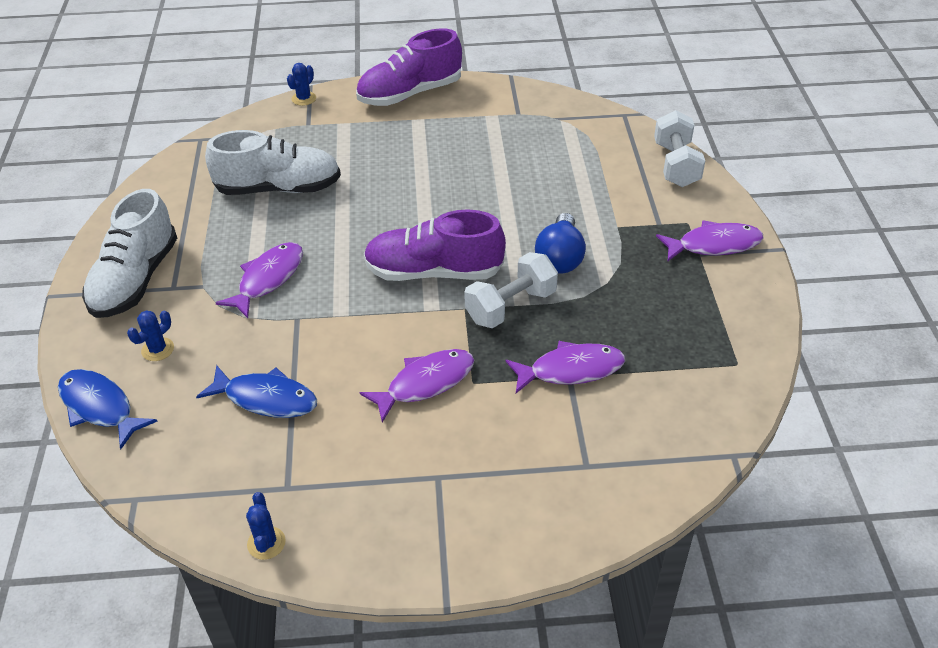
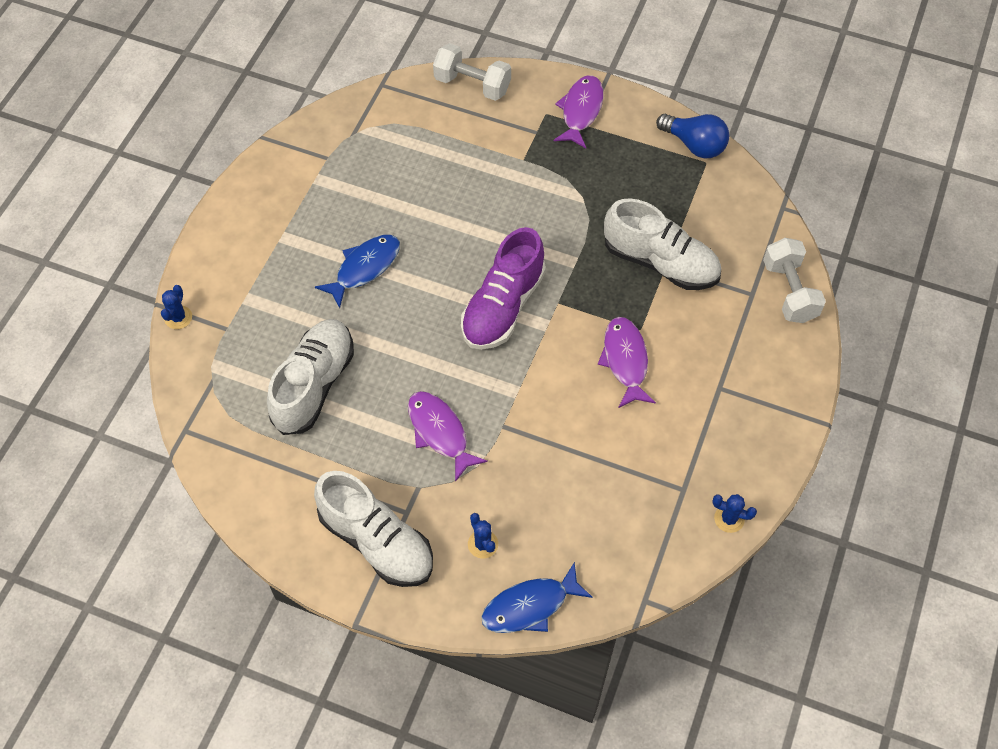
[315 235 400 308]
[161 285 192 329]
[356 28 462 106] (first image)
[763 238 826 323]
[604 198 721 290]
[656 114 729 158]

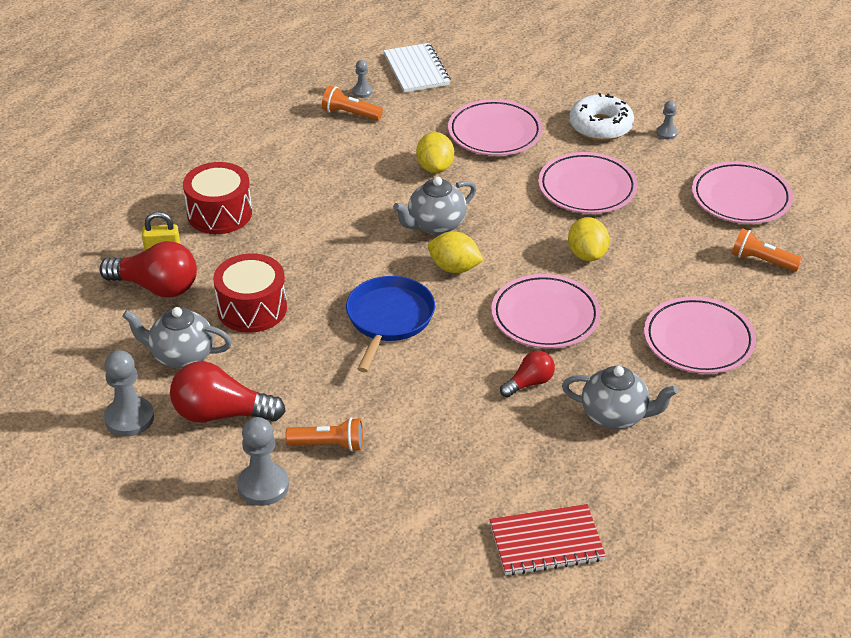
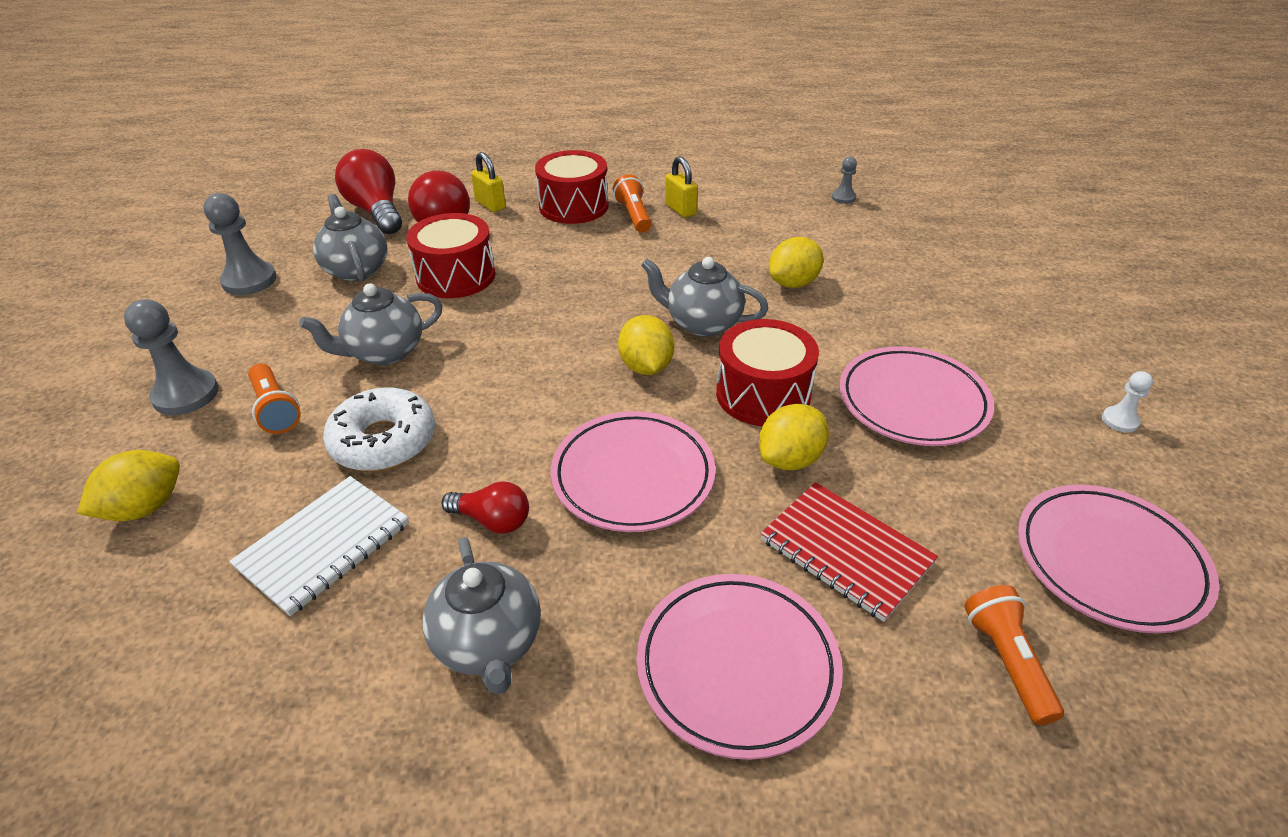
[335 149 402 234]
[613 174 651 233]
[346 276 435 372] (first image)
[229 476 409 616]
[448 99 543 156] (first image)
[760 482 938 622]
[323 387 435 471]
[1102 371 1153 433]
[77 450 180 521]
[299 283 443 365]
[665 156 698 218]
[716 319 819 426]

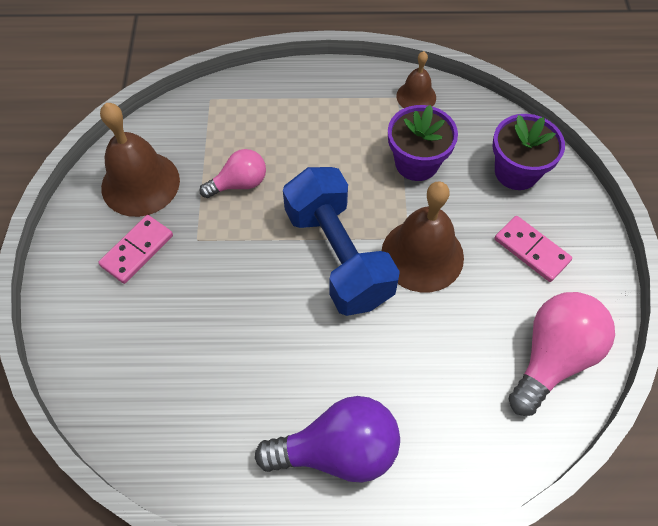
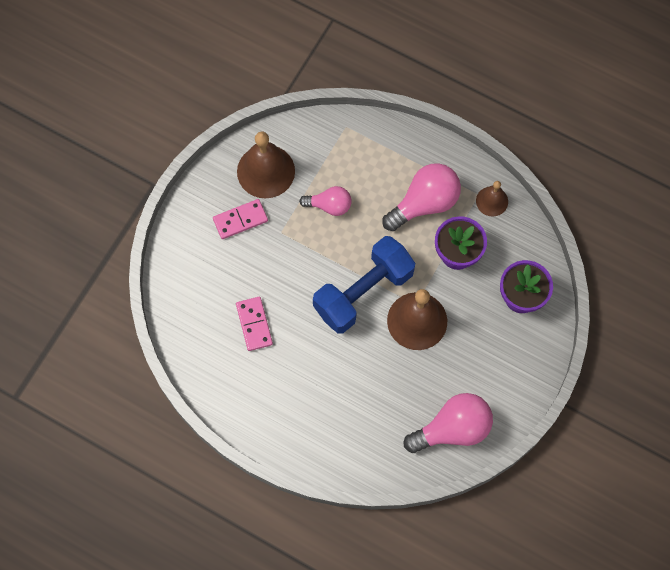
[255 396 400 483] (first image)
[313 236 415 333]
[236 297 273 351]
[382 163 461 231]

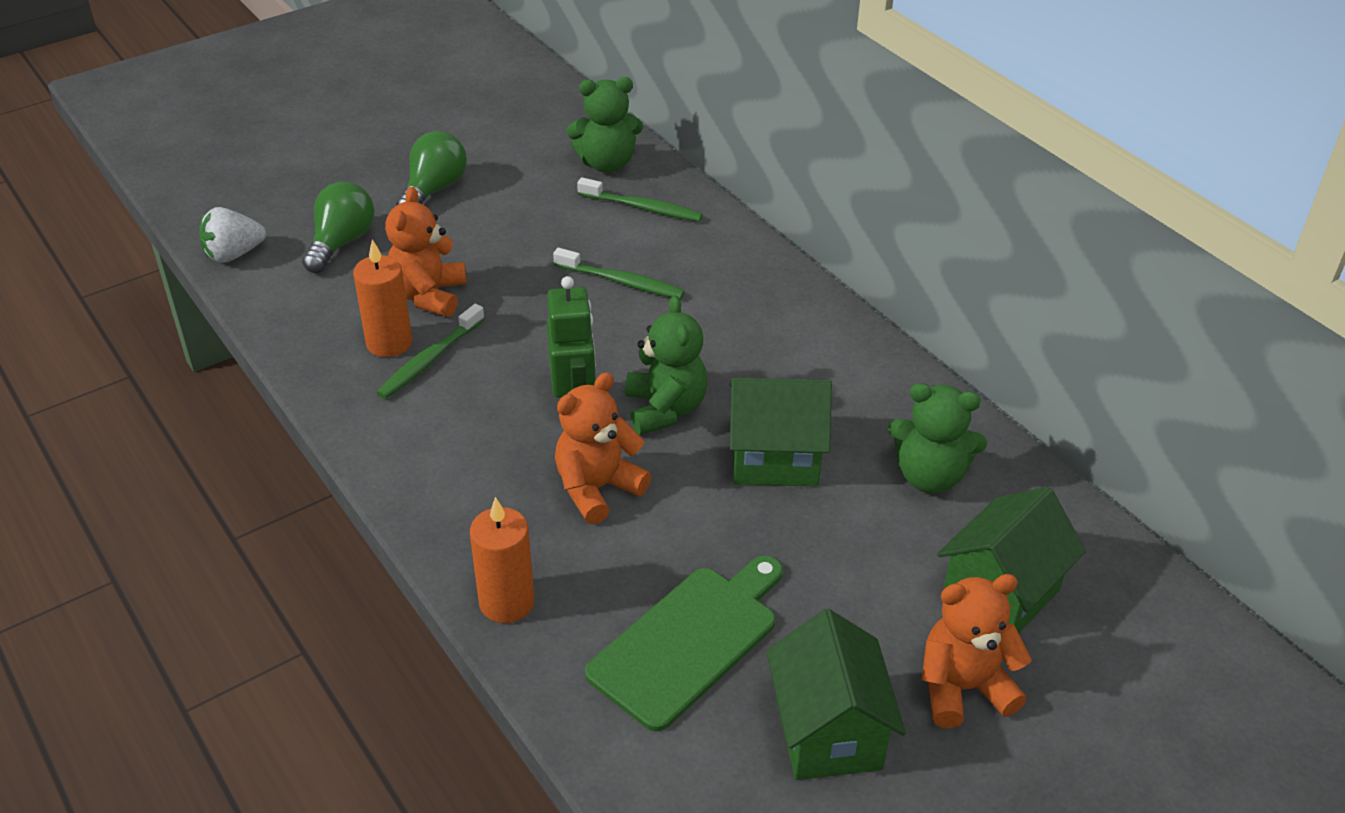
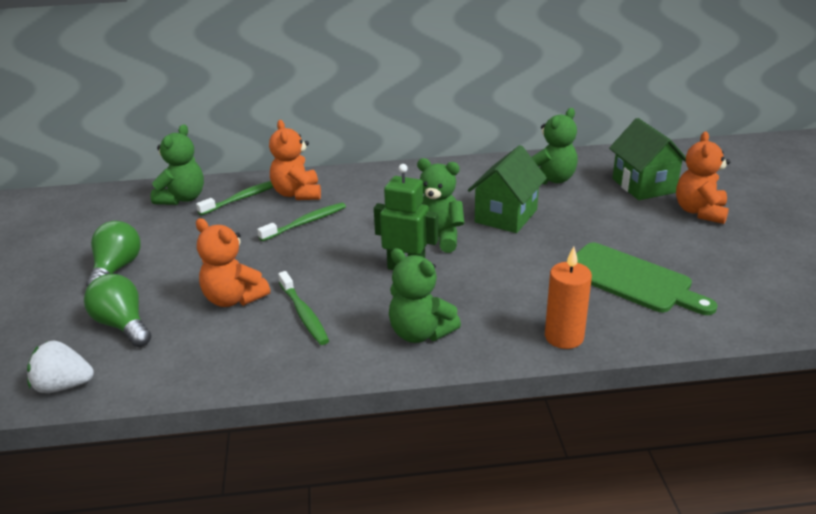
[27 340 94 393]
[353 239 412 357] (first image)
[86 221 140 287]
[269 120 321 200]
[566 243 718 315]
[766 609 906 780] (first image)
[389 248 461 343]

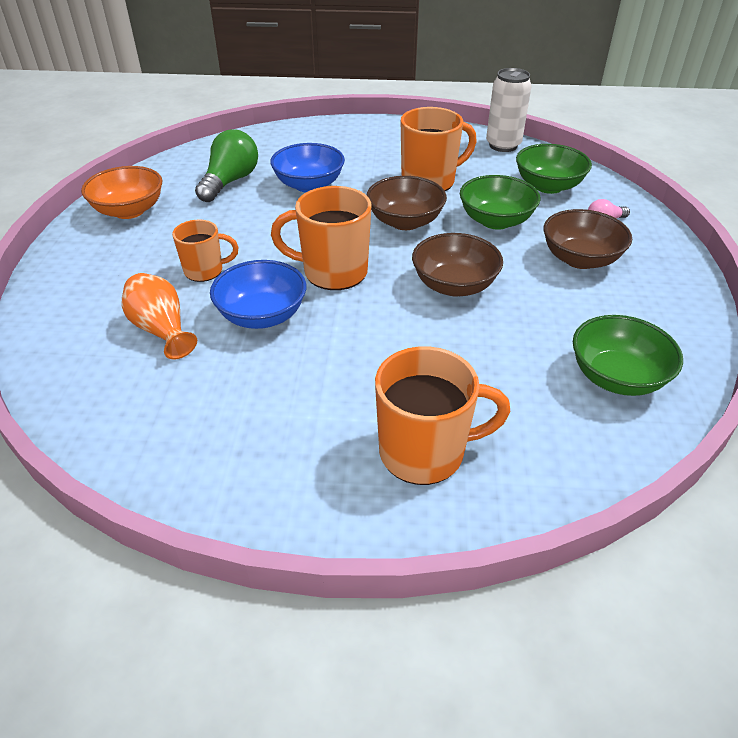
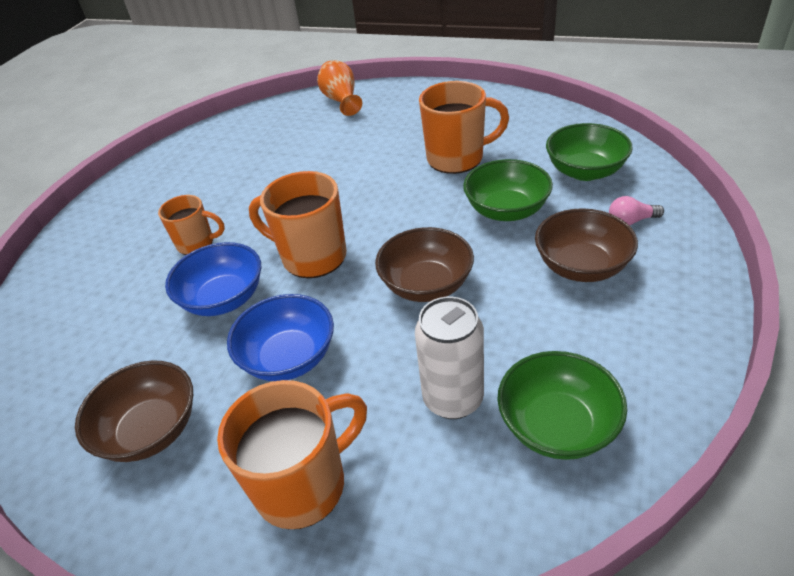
[81 166 163 219] (first image)
[317 61 362 116]
[195 129 258 202] (first image)
[227 294 334 381]
[75 360 193 462]
[217 380 367 529]
[415 297 484 419]

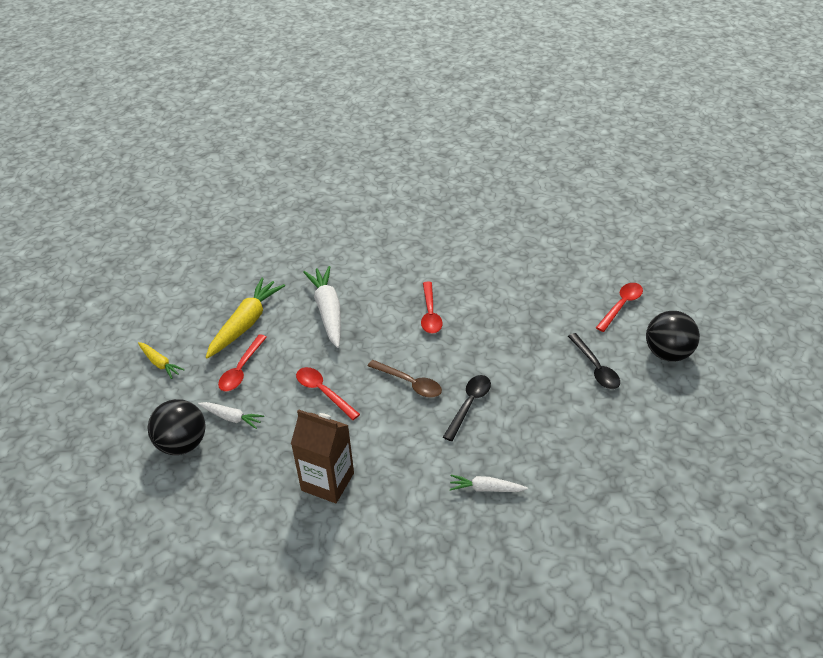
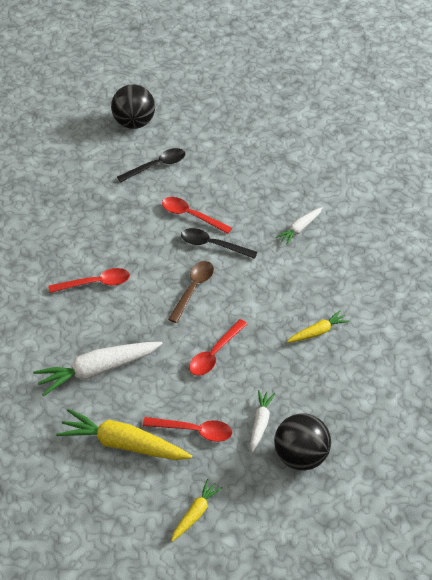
[287 310 349 343]
[275 207 322 245]
[162 197 232 234]

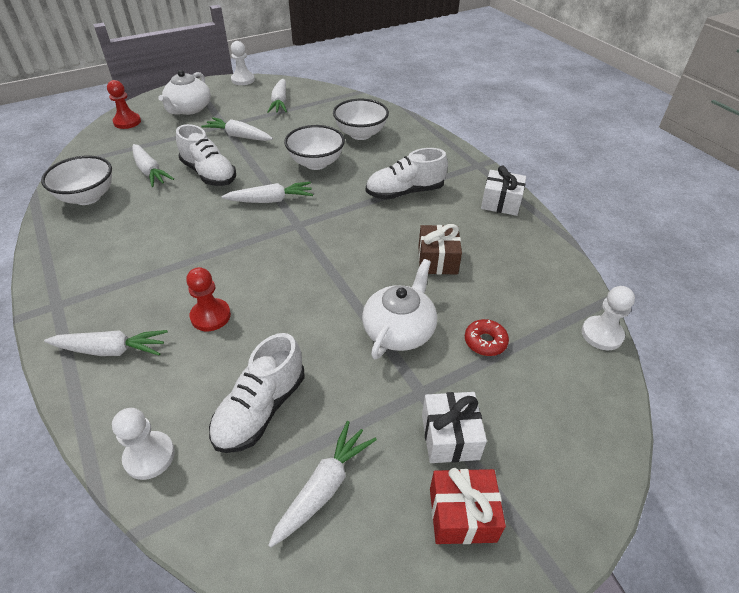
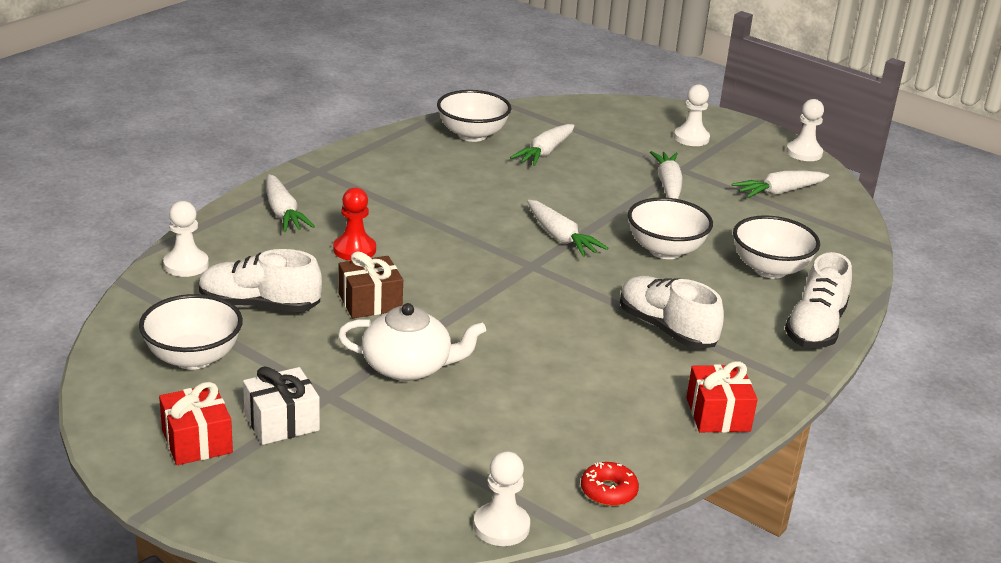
[107 80 141 129] (first image)
[674 84 710 146]
[785 252 852 348]
[139 294 243 370]
[339 251 403 318]
[581 462 639 506]
[686 361 758 433]

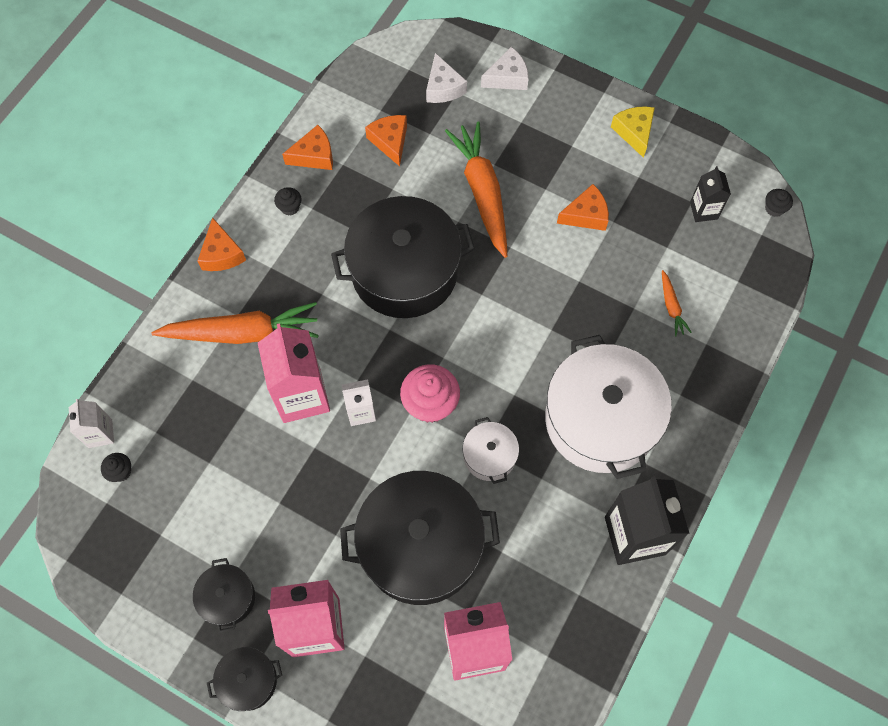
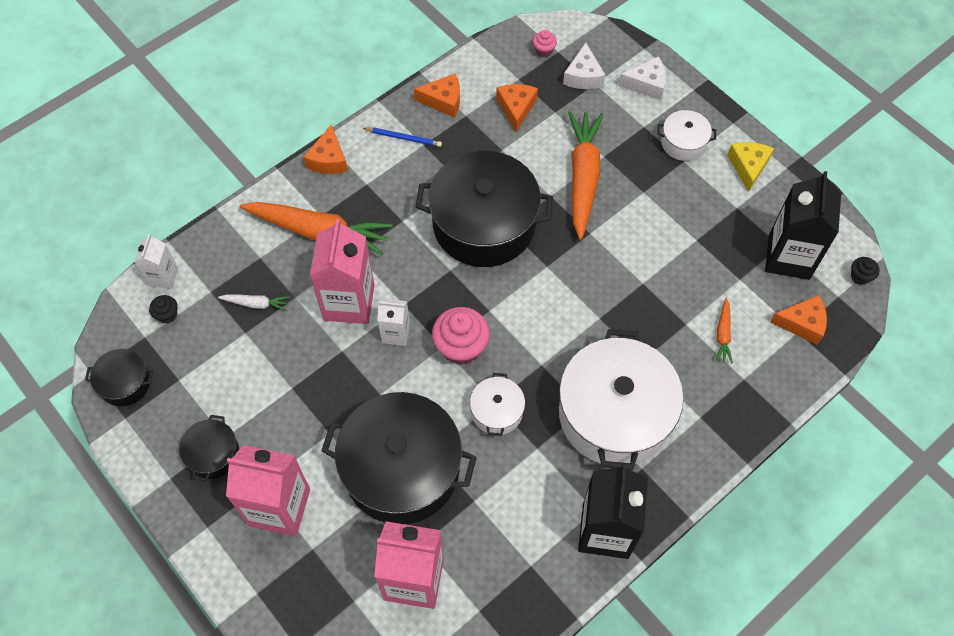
[85 349 153 406]
[363 128 442 147]
[770 295 827 345]
[765 171 841 280]
[218 294 290 311]
[533 30 557 57]
[657 110 716 161]

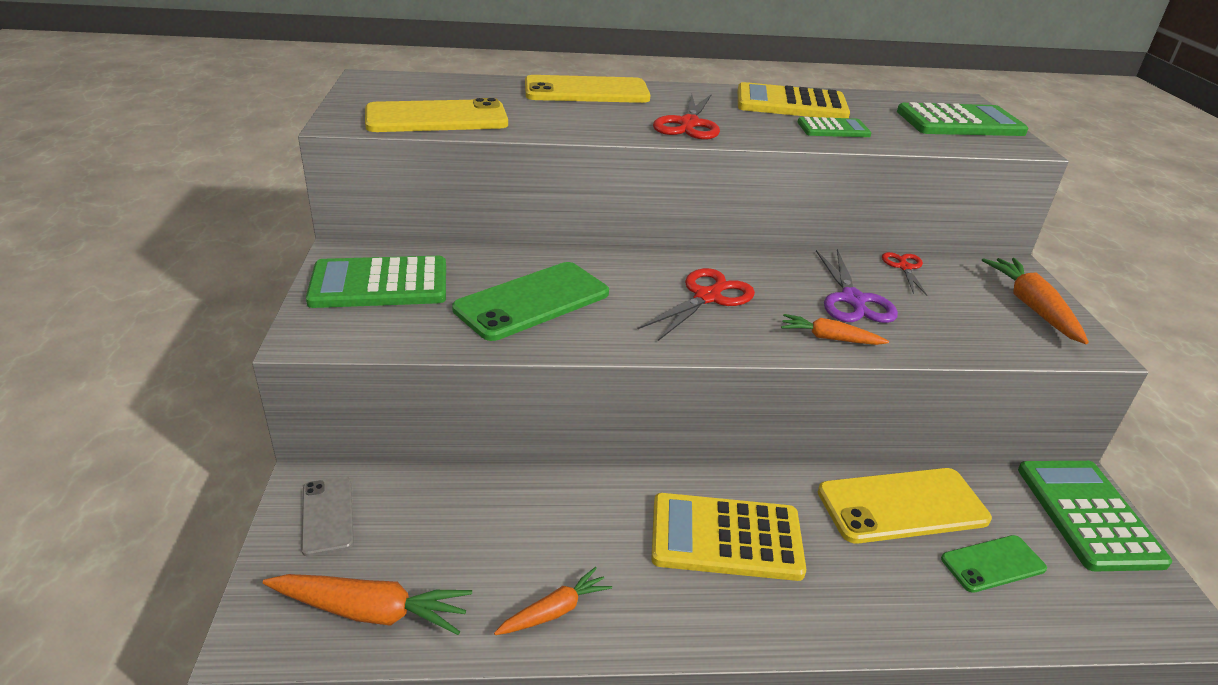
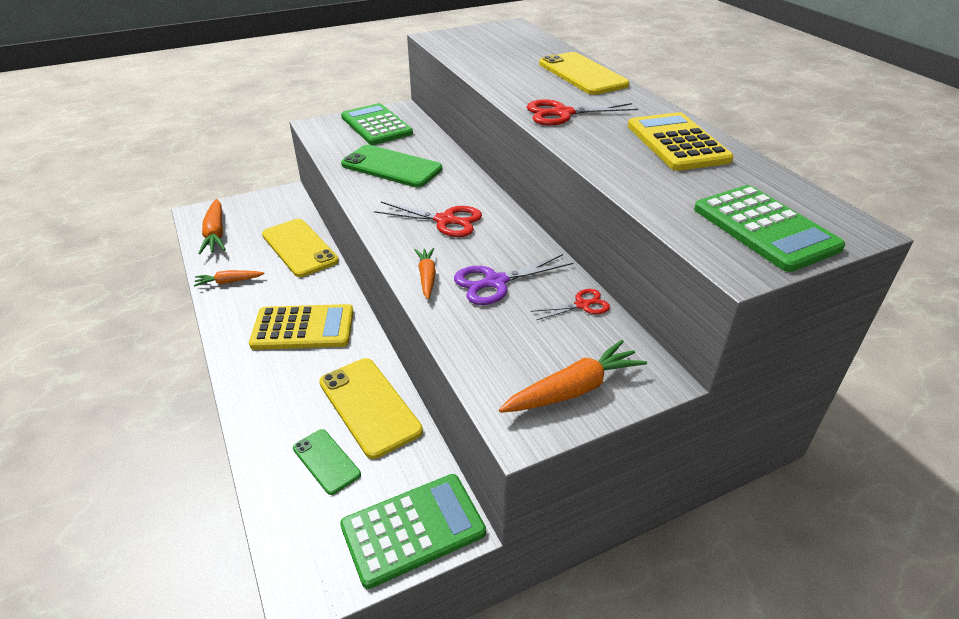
[301 477 354 557] (first image)
[262 219 339 277]
[194 270 265 287]
[249 304 354 350]
[798 117 871 137] (first image)

